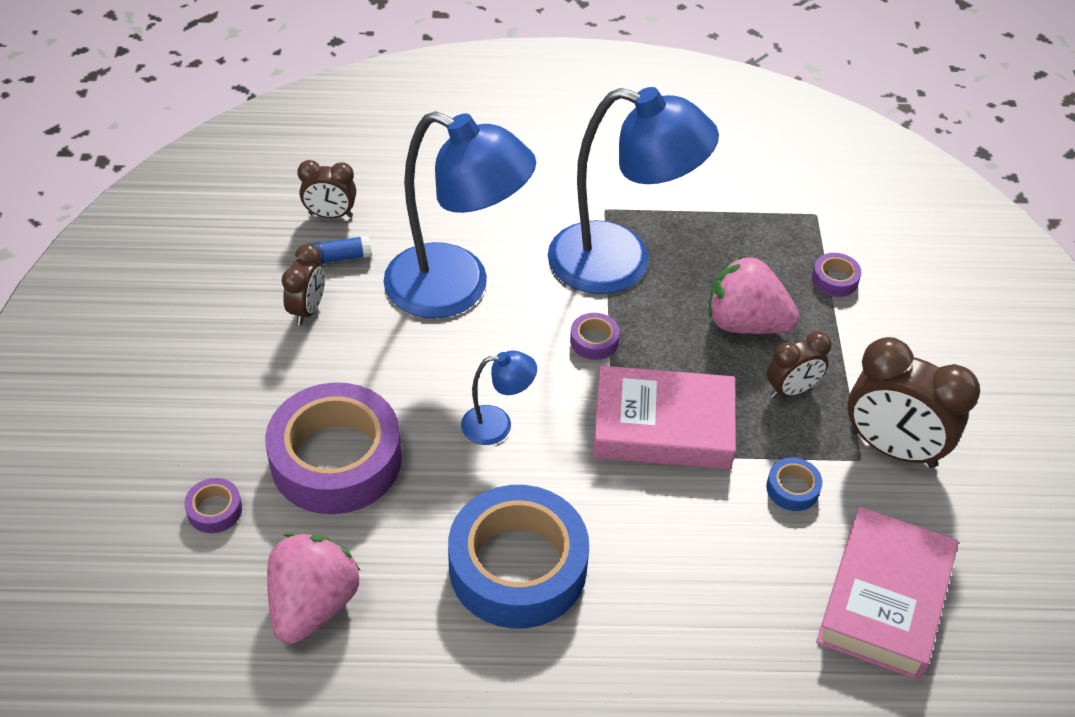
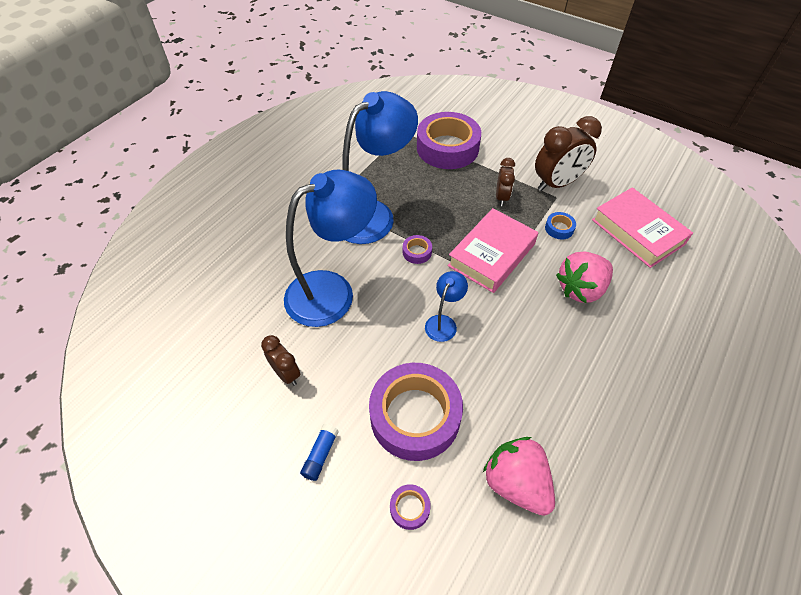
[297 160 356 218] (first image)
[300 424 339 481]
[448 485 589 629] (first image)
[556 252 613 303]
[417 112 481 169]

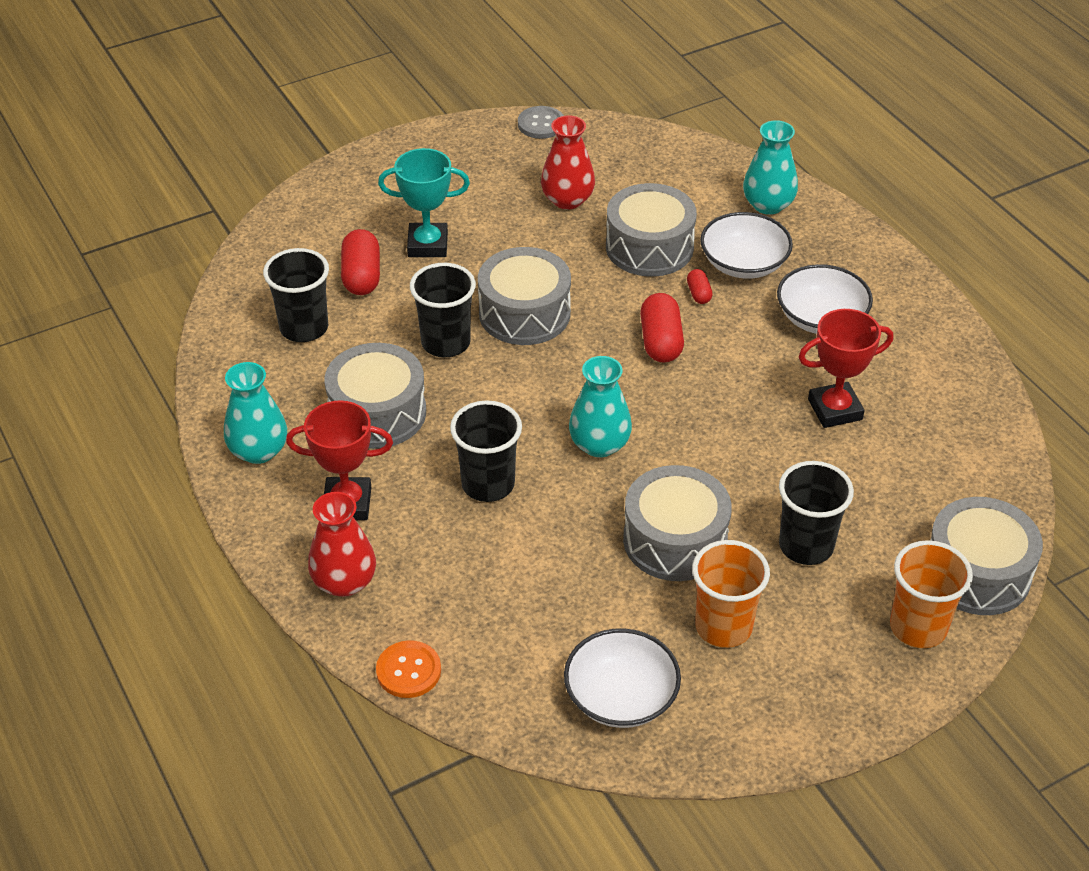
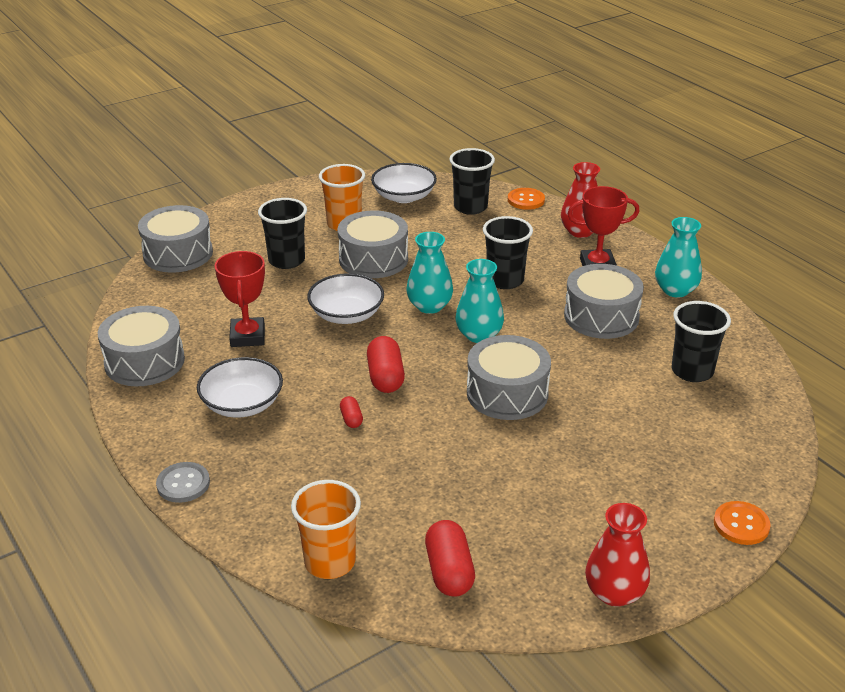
[425 520 475 597]
[378 148 470 257] (first image)
[449 148 495 215]
[156 462 210 503]
[585 503 650 607]
[98 306 185 386]
[307 273 384 324]
[456 259 504 343]
[215 251 265 347]
[291 480 361 579]
[714 501 771 545]

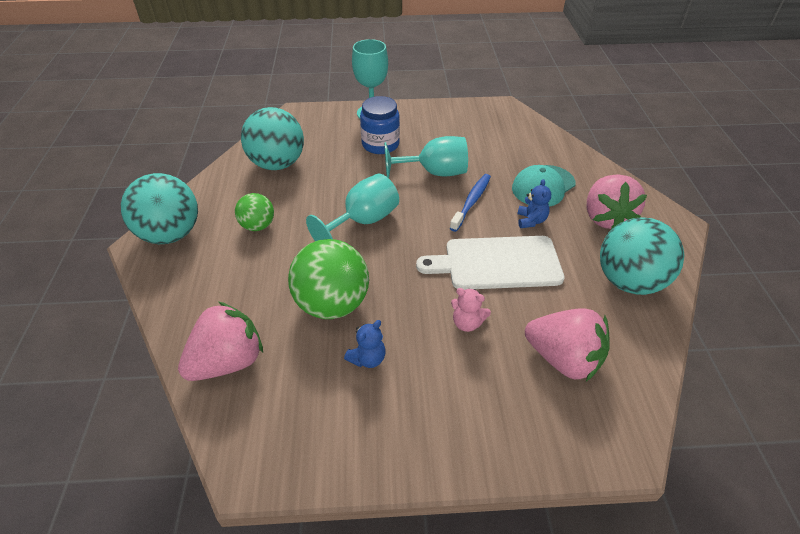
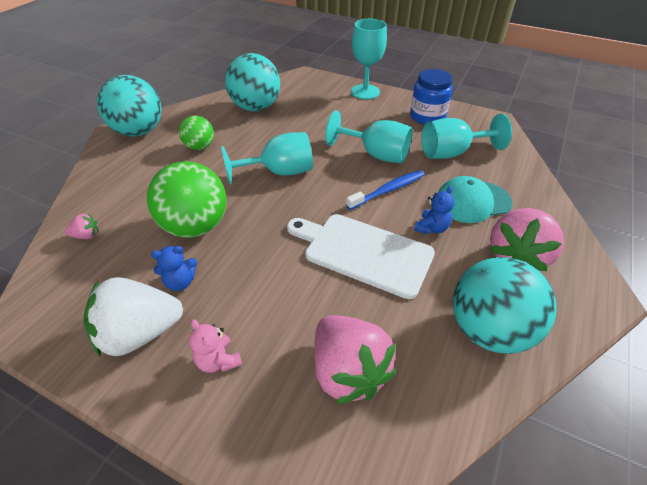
[65 213 99 239]
[410 69 453 125]
[189 319 242 373]
[83 277 183 357]
[421 114 512 159]

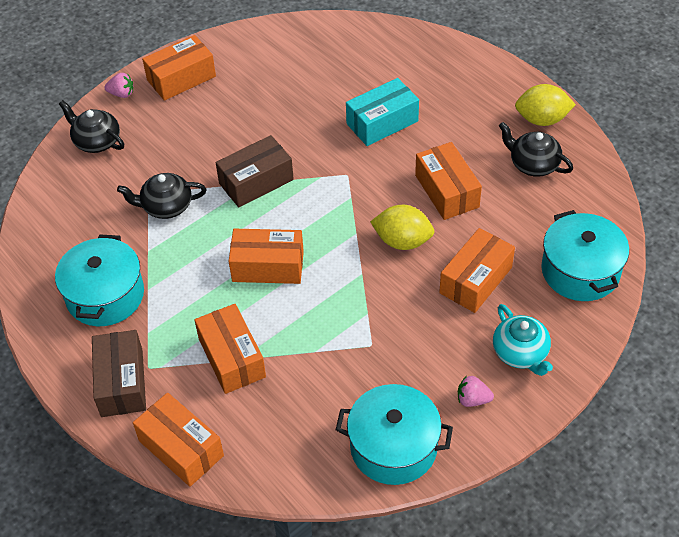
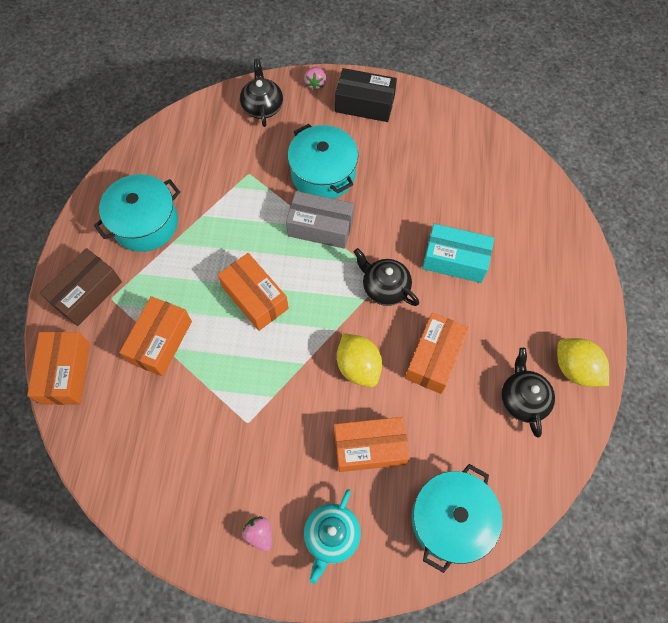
[304 66 327 91]
[354 248 419 306]
[335 68 397 122]
[286 191 354 249]
[288 124 358 199]

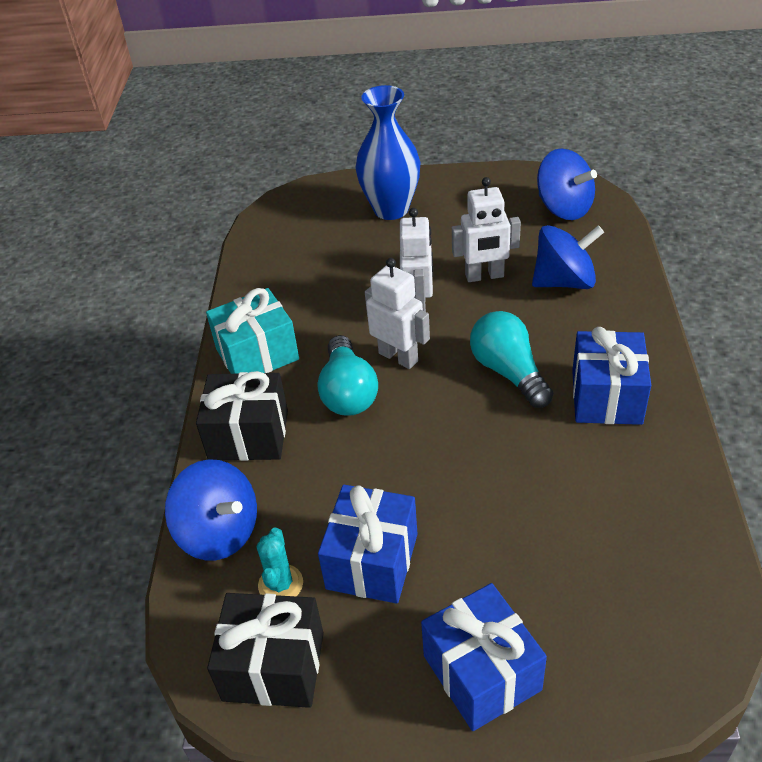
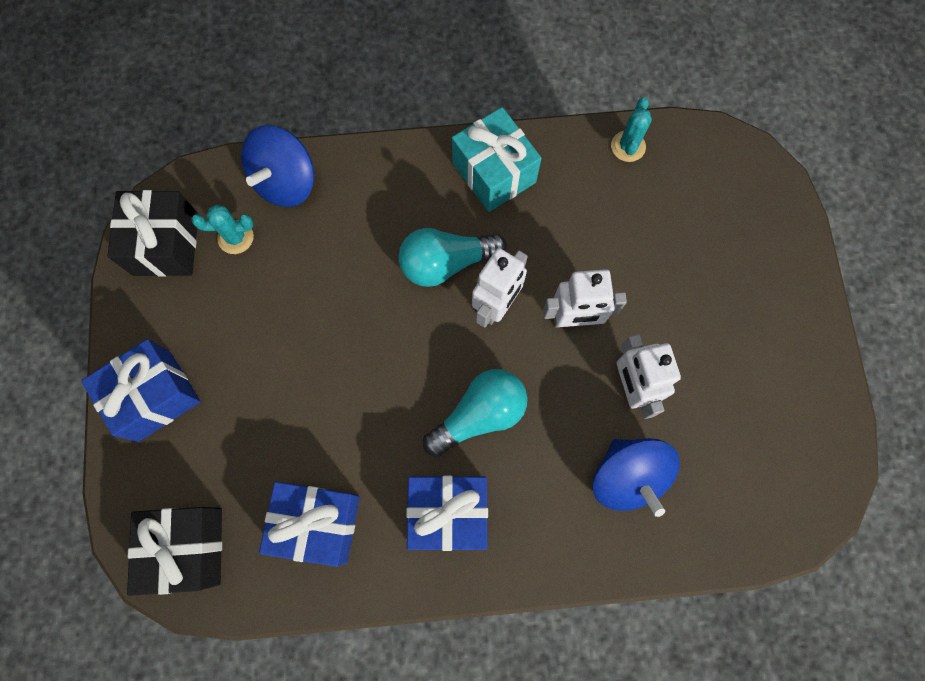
[127 507 222 596]
[259 482 360 567]
[356 85 420 220] (first image)
[537 148 597 220] (first image)
[611 97 652 162]

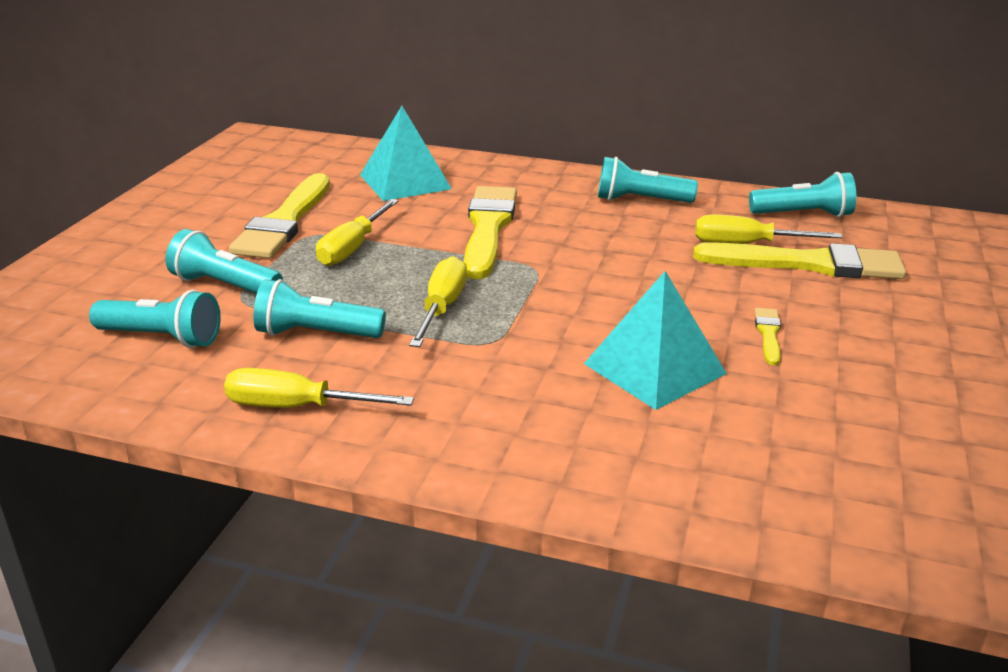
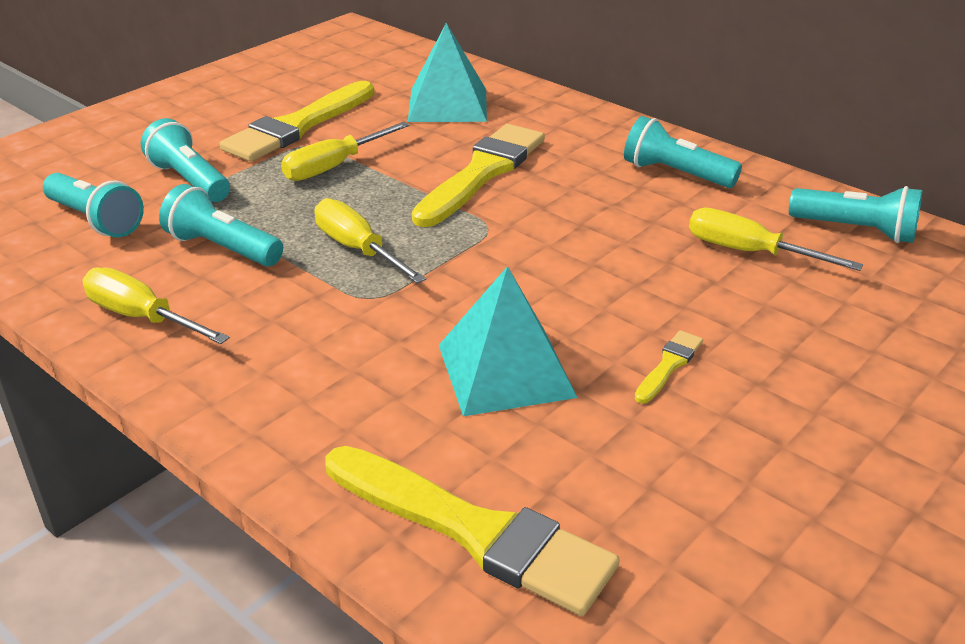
[314 198 426 284]
[325 446 619 616]

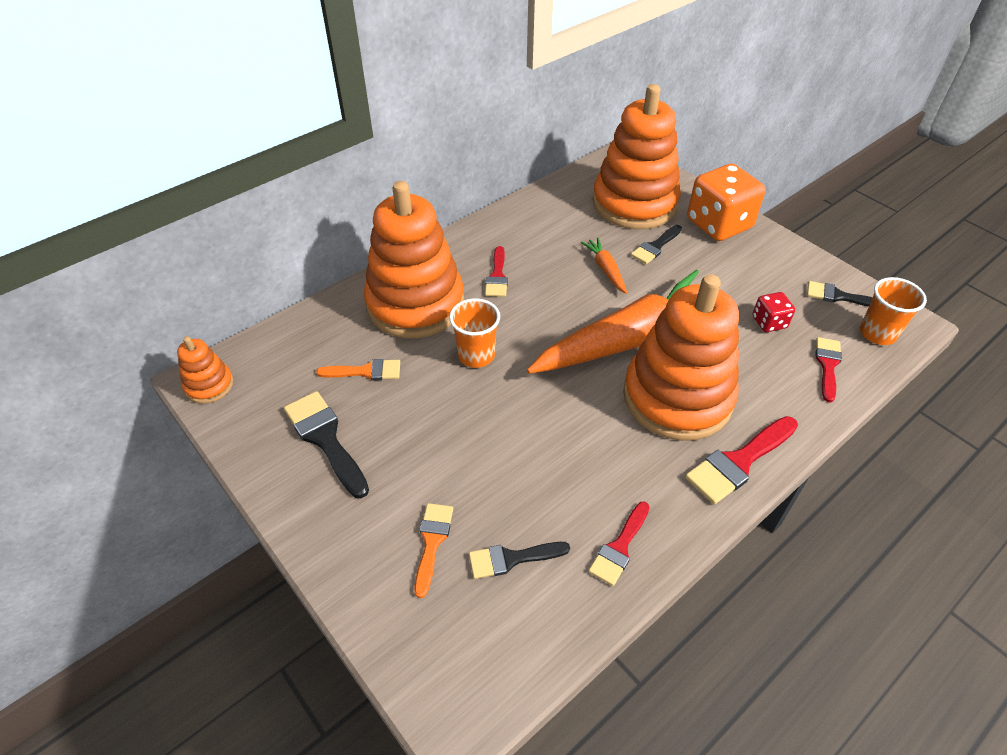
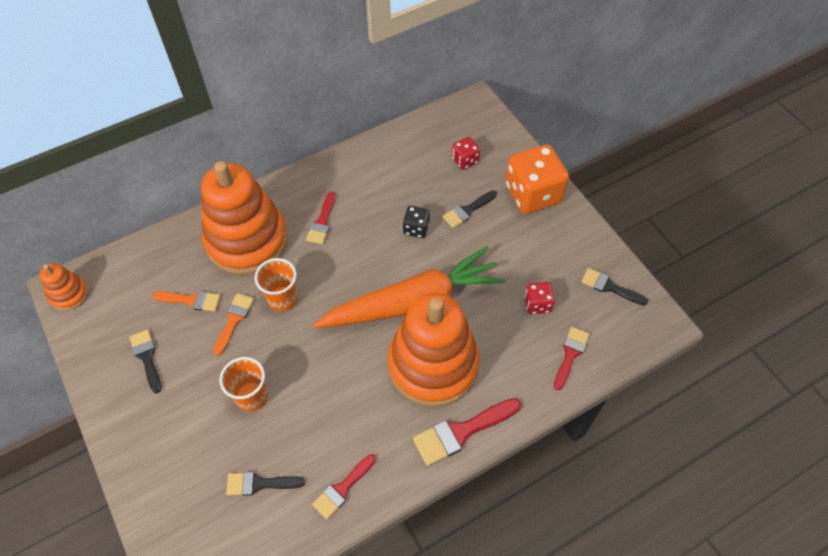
[130 329 161 394]
[213 293 254 356]
[403 206 430 238]
[452 137 481 170]
[219 357 268 412]

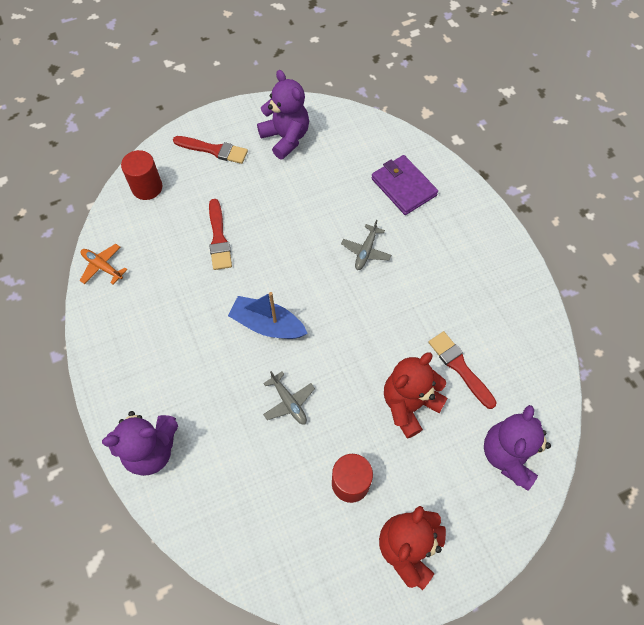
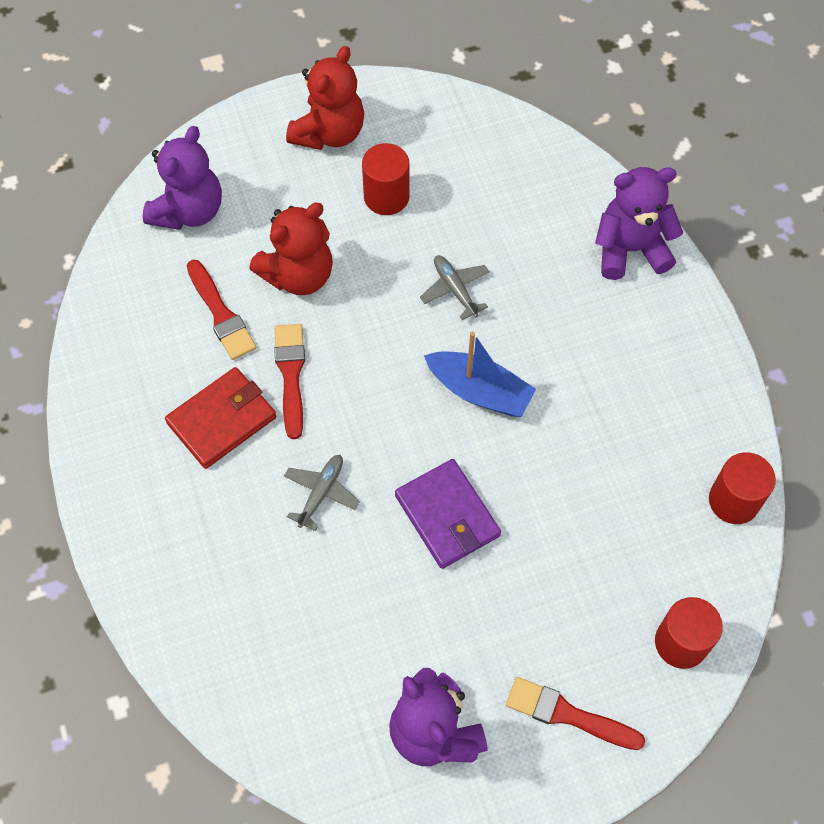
[709 452 776 524]
[274 324 305 439]
[395 459 501 569]
[165 367 276 469]

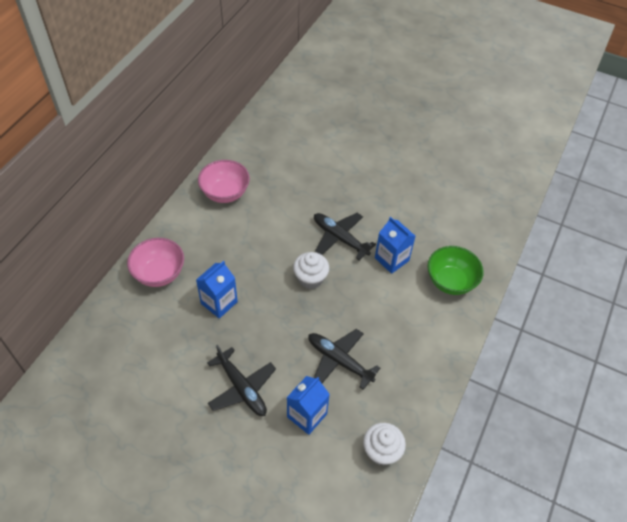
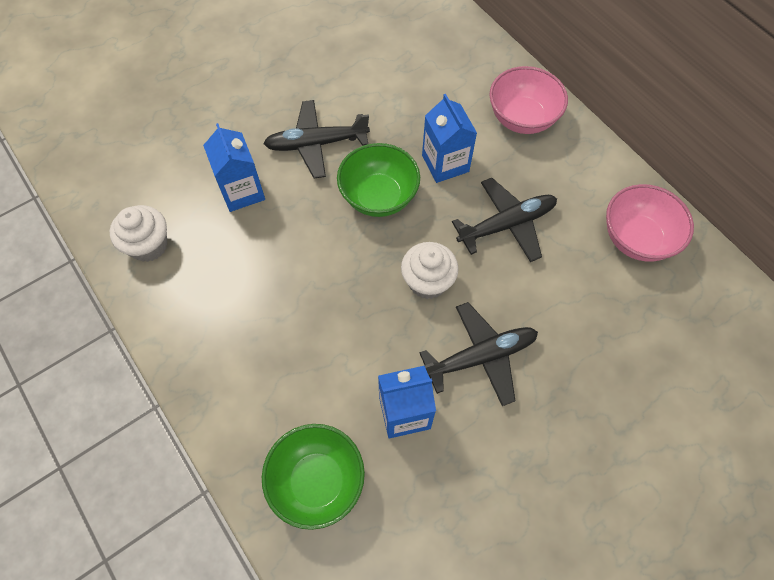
[452 178 557 262]
[337 143 420 217]

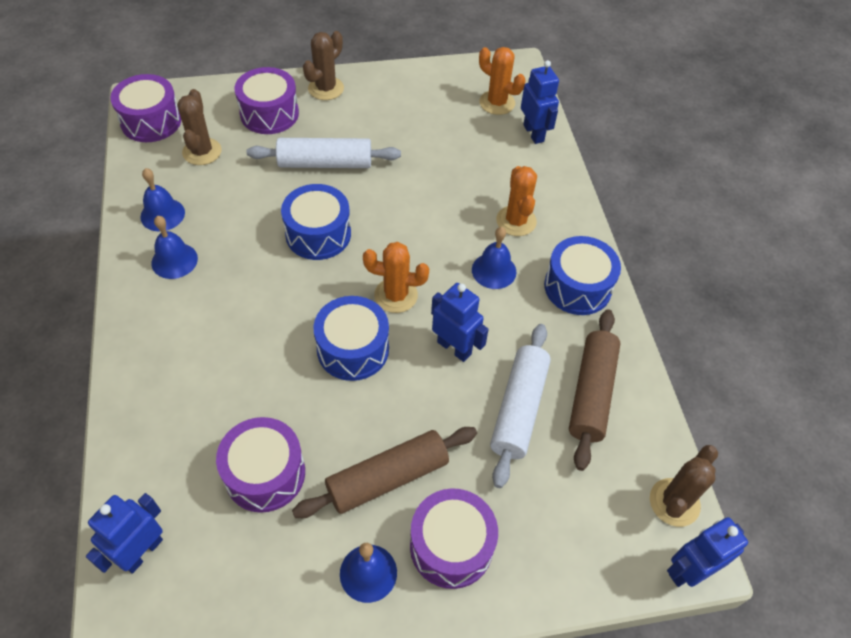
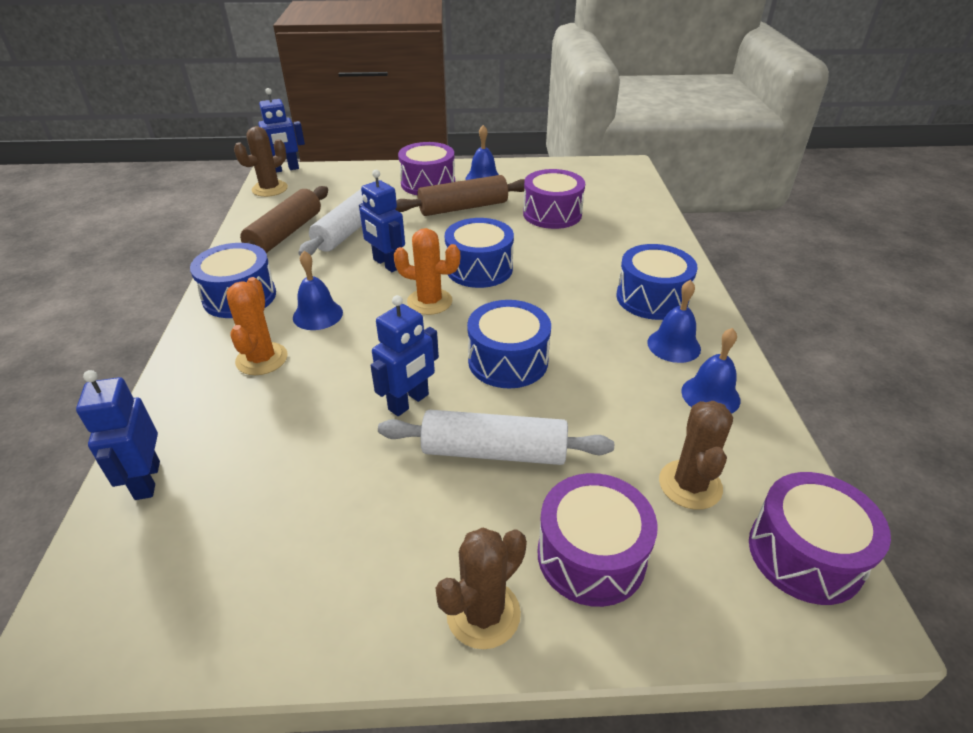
[370 295 439 416]
[479 47 525 115] (first image)
[616 244 698 320]

